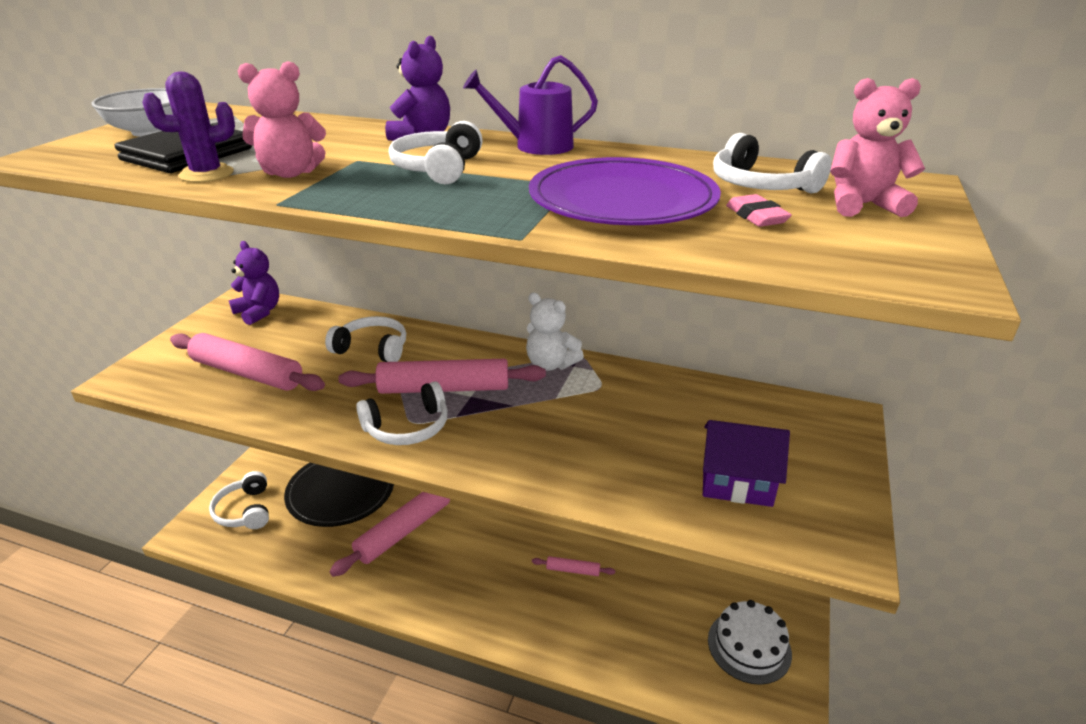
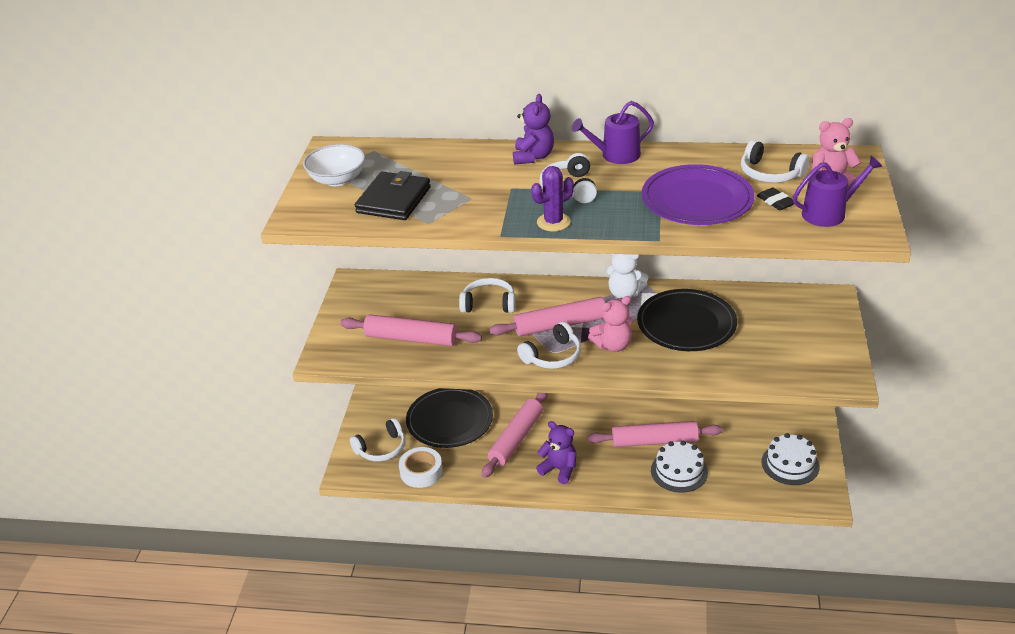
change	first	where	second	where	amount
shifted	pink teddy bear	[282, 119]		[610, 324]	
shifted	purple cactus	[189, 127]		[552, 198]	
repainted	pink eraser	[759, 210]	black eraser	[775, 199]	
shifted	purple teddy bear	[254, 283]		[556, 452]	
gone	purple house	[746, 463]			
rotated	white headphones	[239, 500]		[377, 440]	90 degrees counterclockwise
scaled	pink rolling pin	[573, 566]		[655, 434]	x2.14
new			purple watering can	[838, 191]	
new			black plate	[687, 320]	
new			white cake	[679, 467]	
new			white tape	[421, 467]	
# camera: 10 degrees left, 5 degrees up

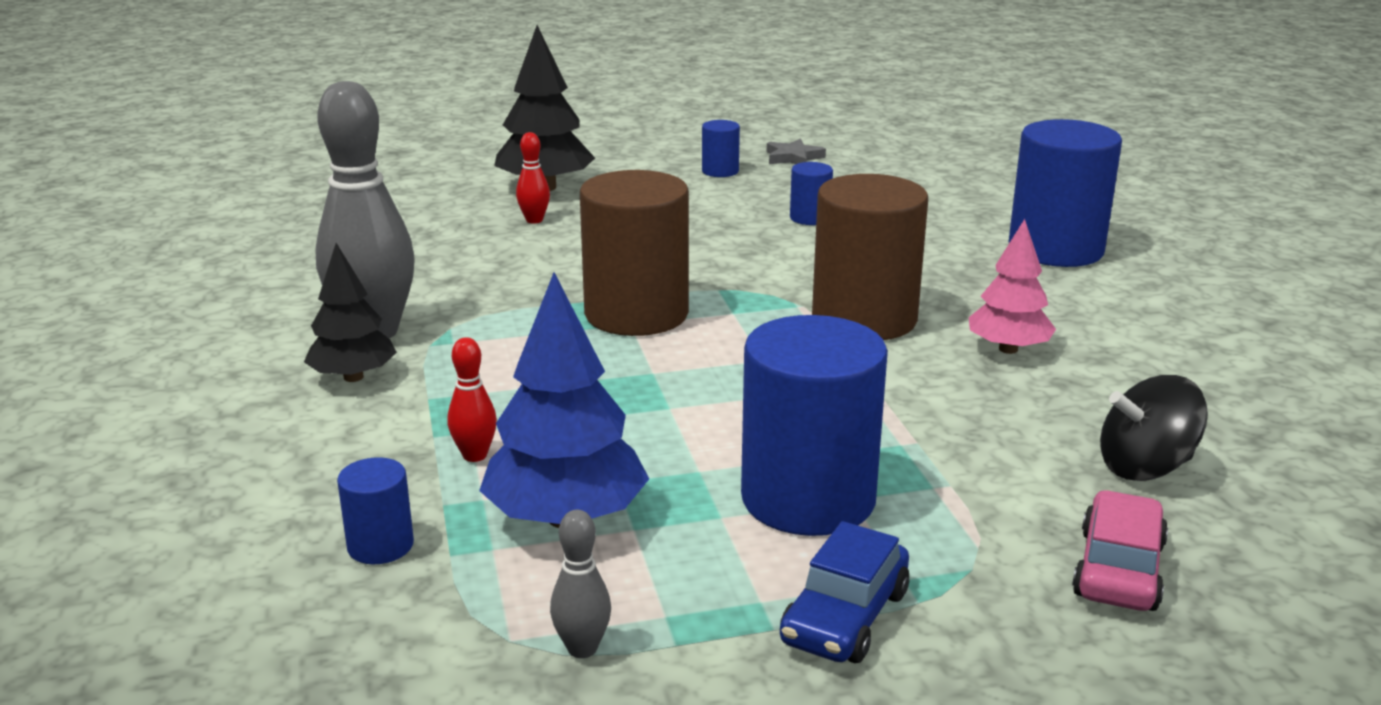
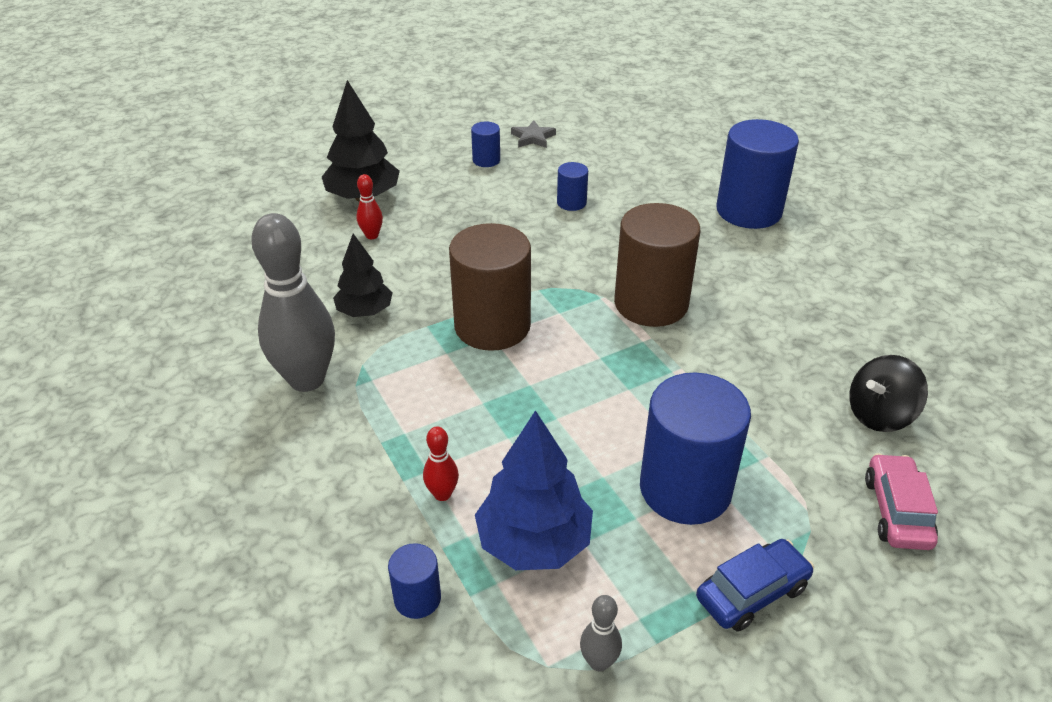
change	first	where	second	where	amount
gone	pink tree	[1012, 286]			
shifted	black tree	[350, 312]		[363, 275]	
rotated	blue car	[844, 592]		[755, 585]	135 degrees counterclockwise
# camera: 15 degrees left, 15 degrees up

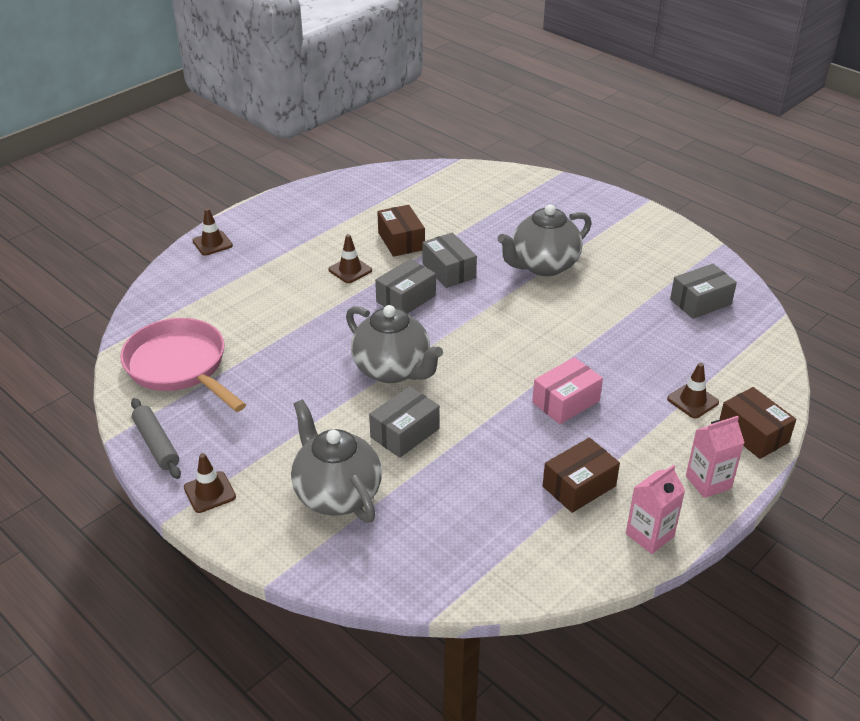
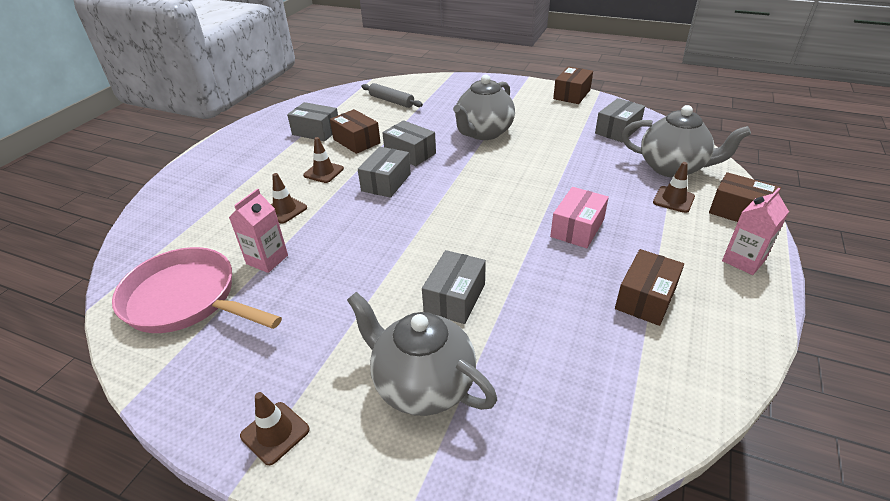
change	first	where	second	where	amount
shifted	brown traffic cone	[212, 232]		[289, 198]	
shifted	grey teapot	[394, 344]		[686, 141]	
shifted	grey rolling pin	[156, 438]		[392, 95]	
shifted	pink carton	[655, 509]		[258, 230]	
new			brown box	[573, 85]	
new			grey box	[312, 121]	
# camera: 20 degrees left, 0 degrees up

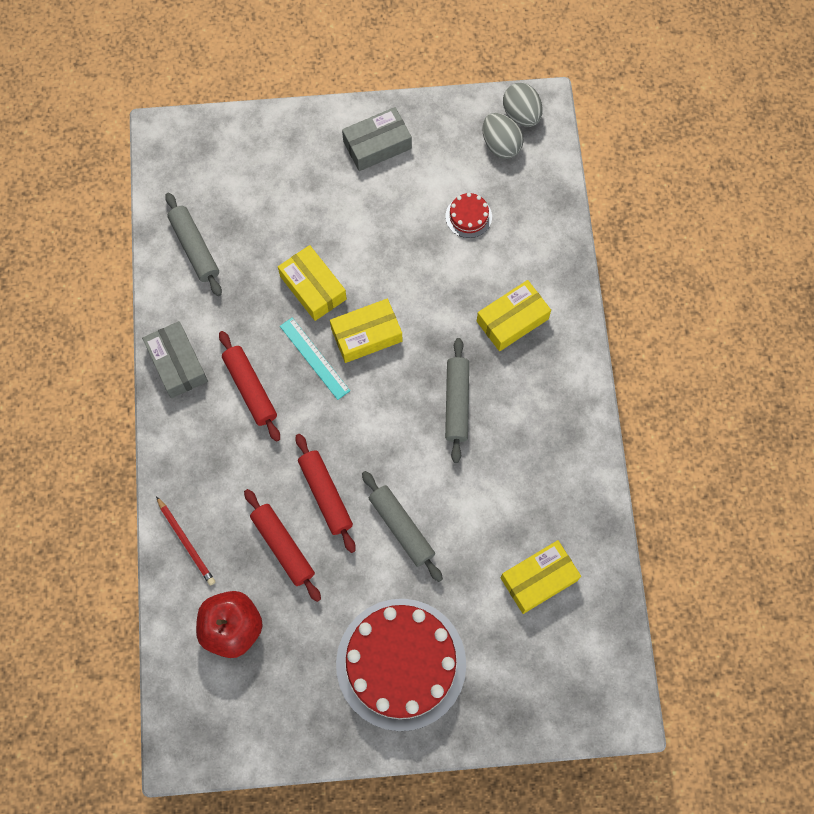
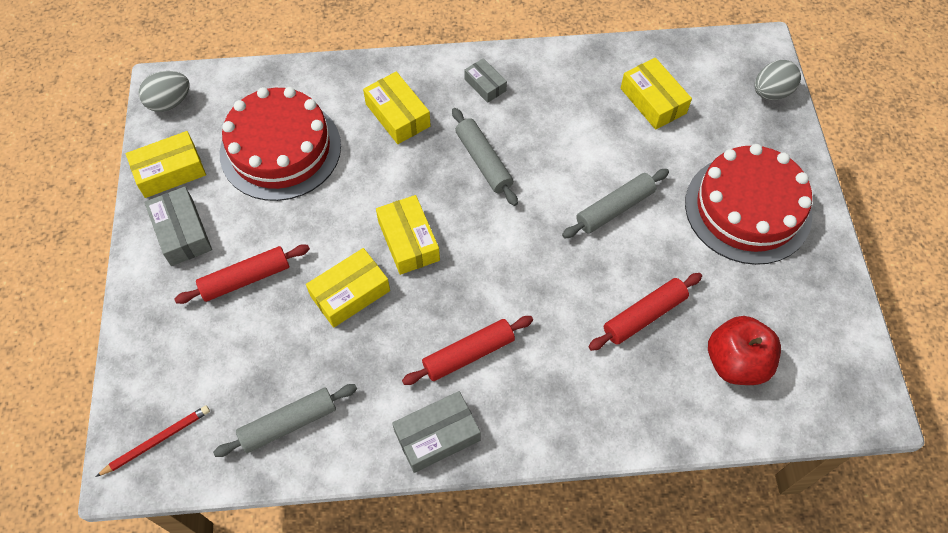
change	first	where	second	where	amount
shifted	grey egg	[503, 136]		[778, 80]	
scaled	red cake	[468, 215]		[280, 144]	x2.48
gone	turquoise ruler	[315, 359]			
rotated	grey rolling pin	[457, 400]		[485, 157]	60 degrees clockwise
shifted	red rolling pin	[326, 493]		[242, 274]	
shifted	red pencil	[185, 541]		[153, 441]	
new			grey box	[485, 80]	
new			yellow box	[166, 164]	
# camera: 90 degrees left, 10 degrees down

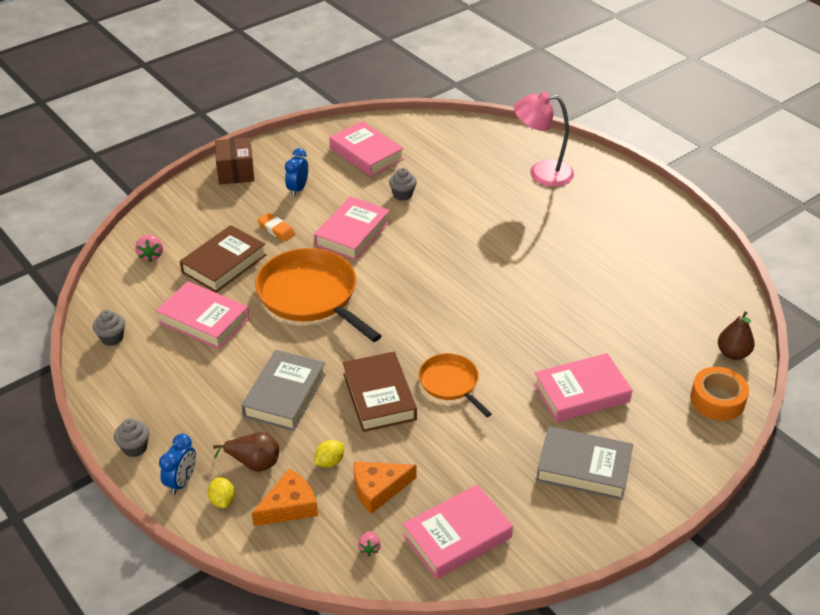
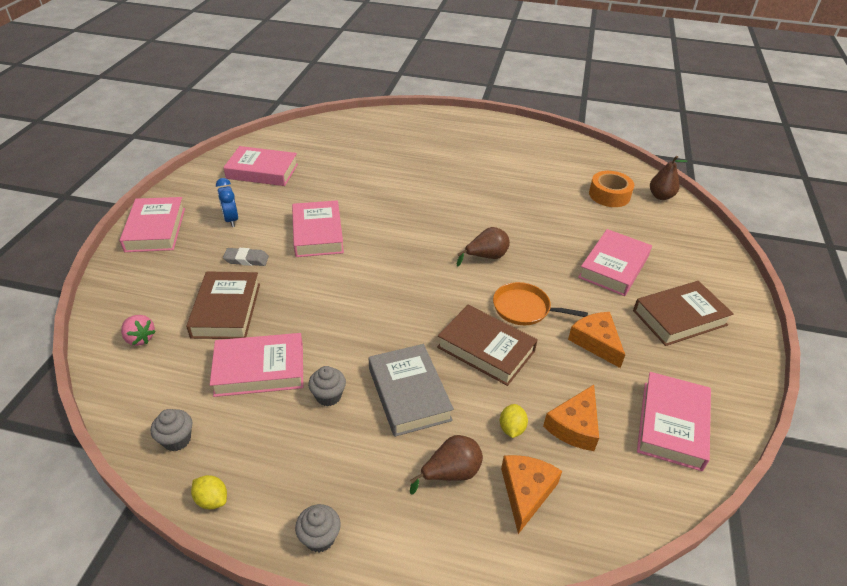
change	first	where	second	where	amount
gone	pink lamp	[544, 139]			
swapped	brown box	[234, 160]	pink book	[152, 224]	
shifted	grey cupcake	[403, 184]		[327, 386]	
repainted	orange eraser	[276, 227]	grey eraser	[246, 257]	
gone	orange pan	[318, 295]			
shifted	orange tape	[719, 394]		[611, 189]	
repainted	grey book	[584, 463]	brown book	[683, 313]	
gone	blue clock	[177, 464]			
shifted	yellow lemon	[221, 492]		[209, 492]	
gone	pink strawberry	[369, 543]			
new			brown pear	[483, 246]	
new			orange cheese	[596, 340]	
# camera: 40 degrees left, 0 degrees up

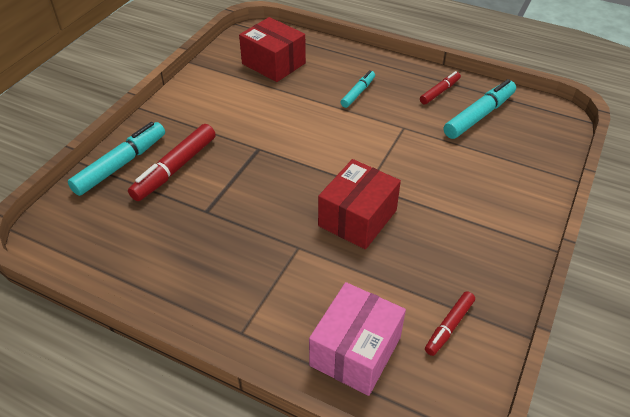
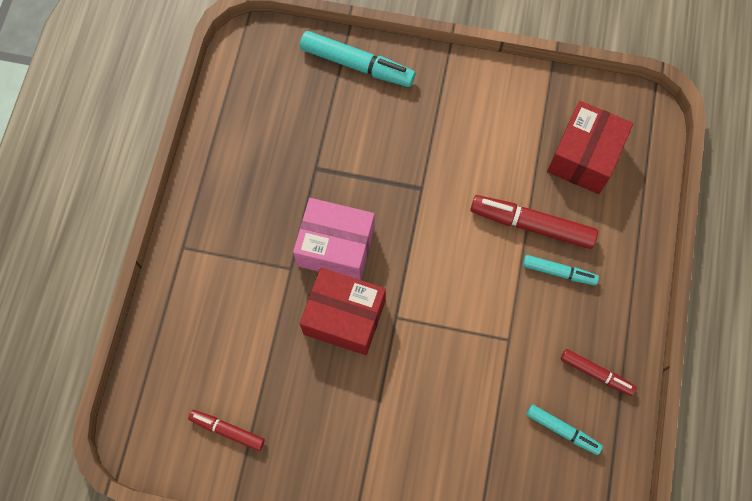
change	first	where	second	where	amount
scaled	turquoise marker	[479, 109]		[564, 429]	x0.59
shifted	red marker	[171, 162]		[534, 222]	
shifted	pink box	[357, 339]		[334, 239]	
# camera: 75 degrees right, 25 degrees up

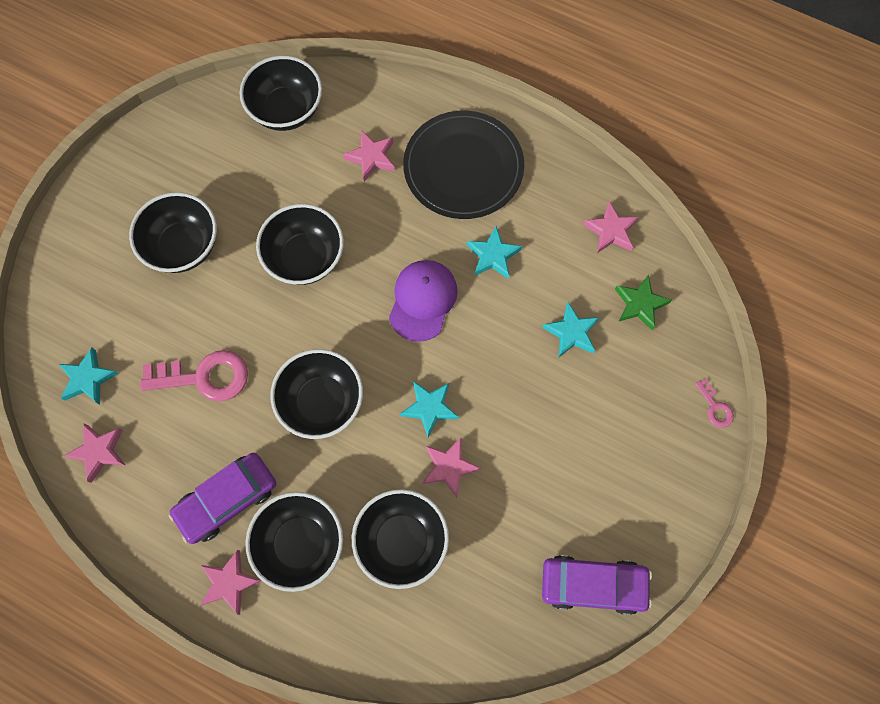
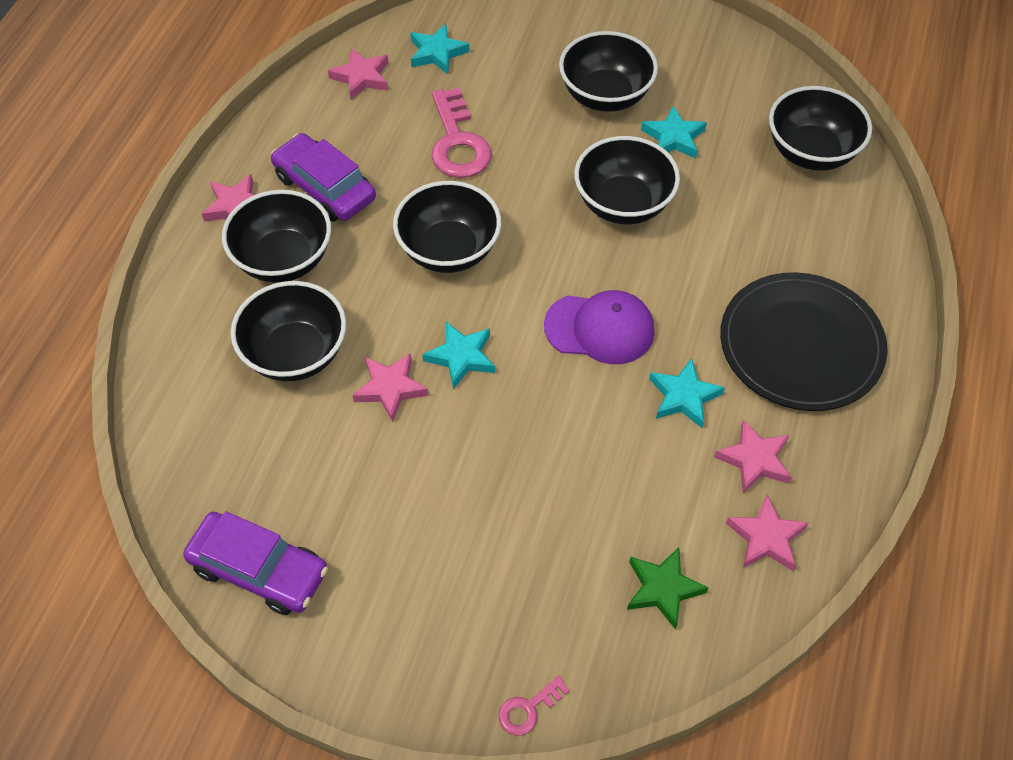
change	first	where	second	where	amount
shifted	pink star	[369, 156]		[753, 456]	
shifted	turquoise star	[571, 329]		[674, 132]	
rotated	purple car	[597, 585]		[255, 563]	60 degrees counterclockwise
# camera: 80 degrees right, 15 degrees down

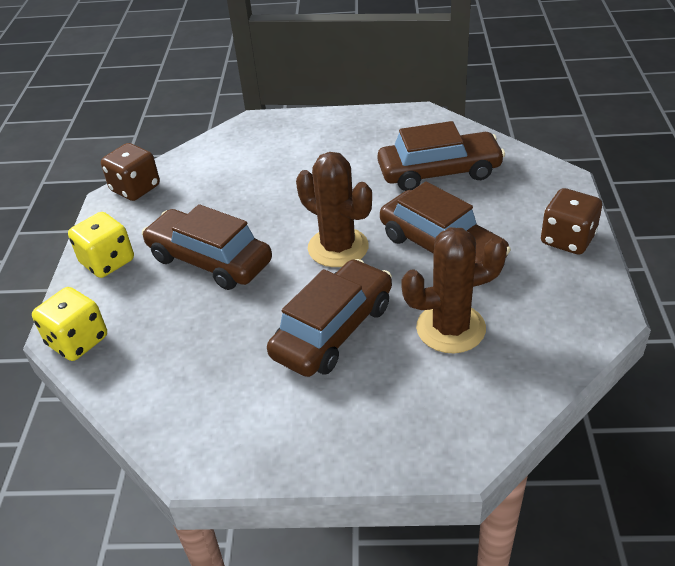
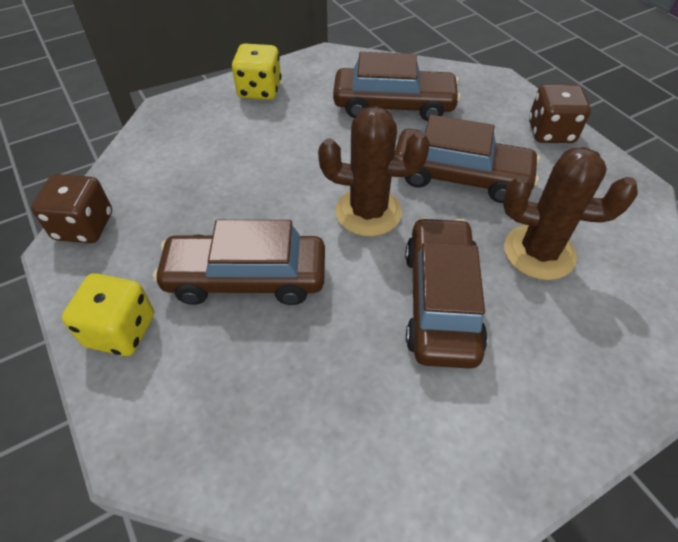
change	first	where	second	where	amount
rotated	brown car	[441, 156]		[397, 86]	45 degrees clockwise
rotated	brown cactus	[454, 290]		[570, 213]	60 degrees clockwise
shifted	yellow dice	[69, 324]		[256, 71]	
# camera: 35 degrees left, 10 degrees up

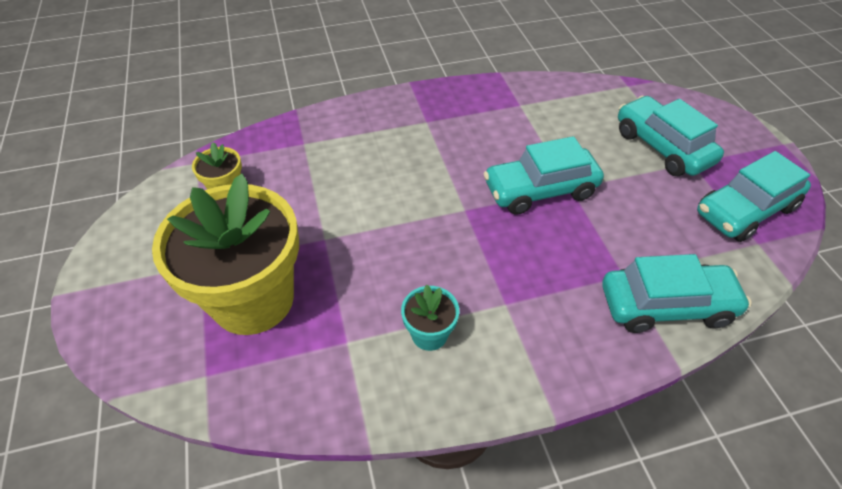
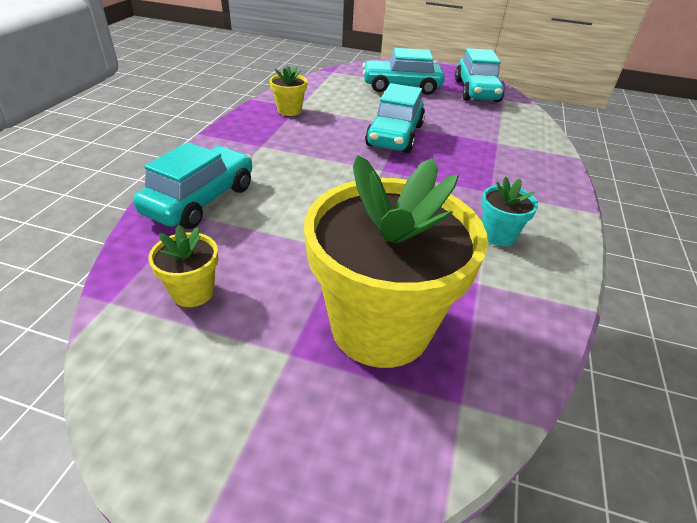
change	first	where	second	where	amount
shifted	turquoise car	[677, 293]		[192, 185]	
new			yellow flower pot	[288, 91]	
# camera: 60 degrees left, 10 degrees down

